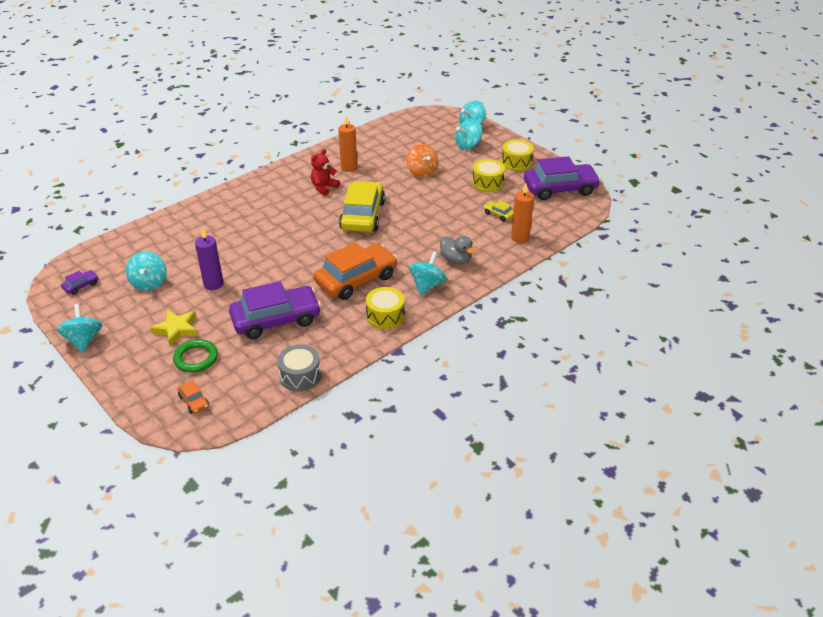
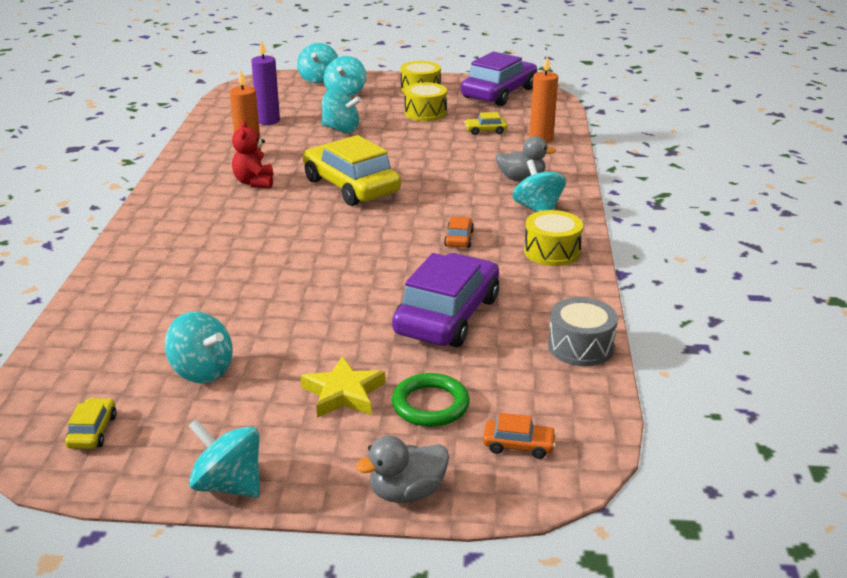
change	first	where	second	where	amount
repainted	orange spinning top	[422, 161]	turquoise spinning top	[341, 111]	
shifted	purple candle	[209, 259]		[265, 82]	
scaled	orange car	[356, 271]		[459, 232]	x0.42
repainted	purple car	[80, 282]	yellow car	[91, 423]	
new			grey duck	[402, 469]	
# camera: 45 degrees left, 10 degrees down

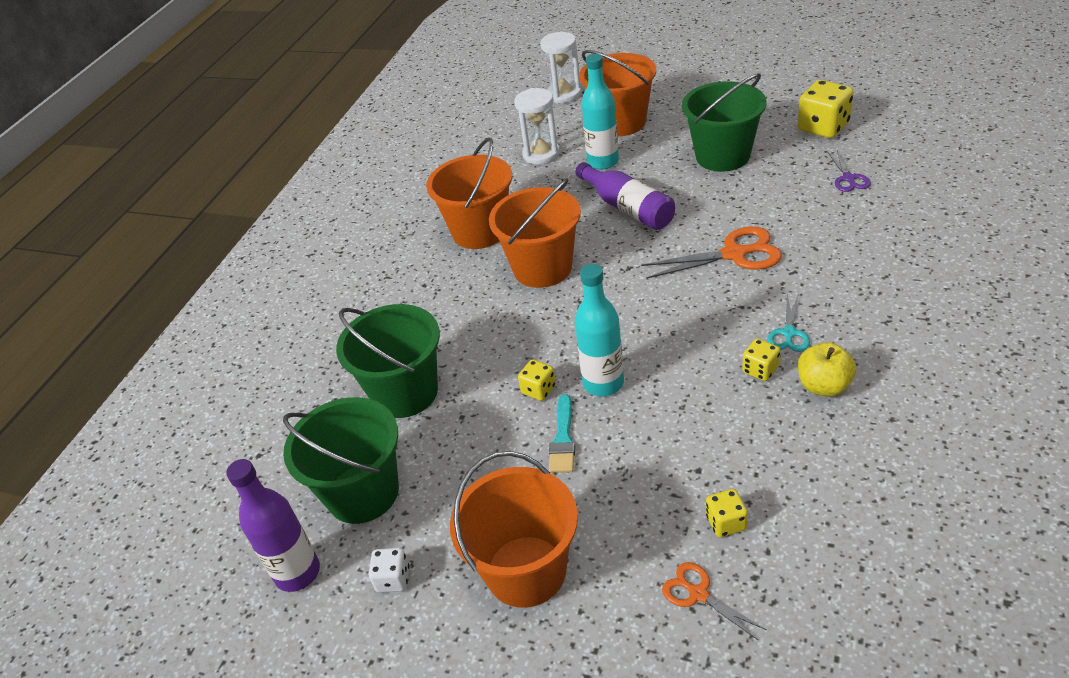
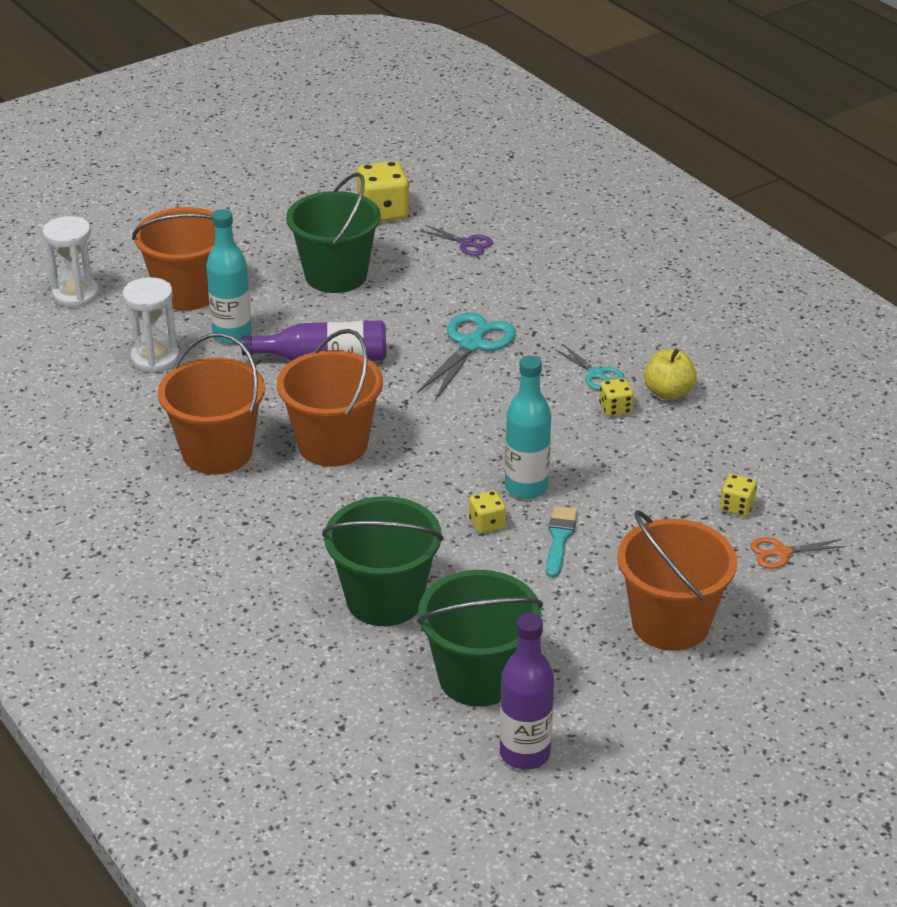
change	first	where	second	where	amount
repainted	orange scissors	[711, 253]	turquoise scissors	[466, 356]	
rotated	turquoise brush	[562, 433]		[562, 542]	120 degrees counterclockwise
gone	white dice	[389, 570]			
# camera: 60 degrees left, 5 degrees down

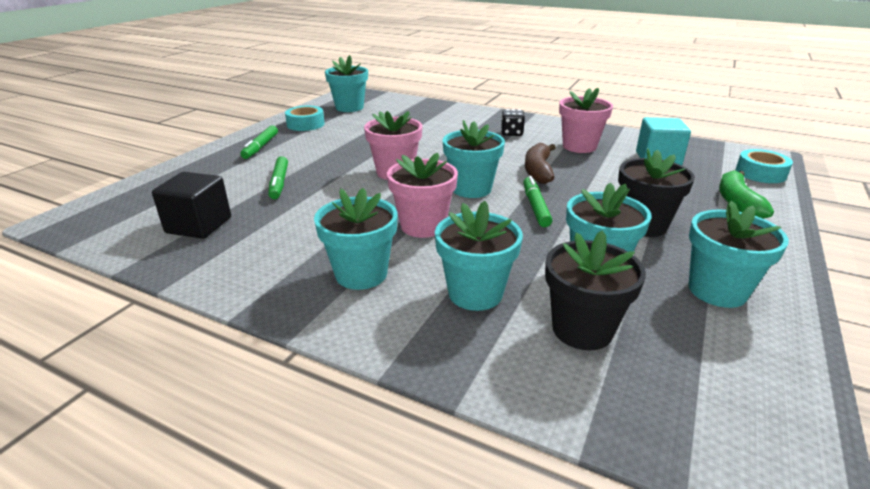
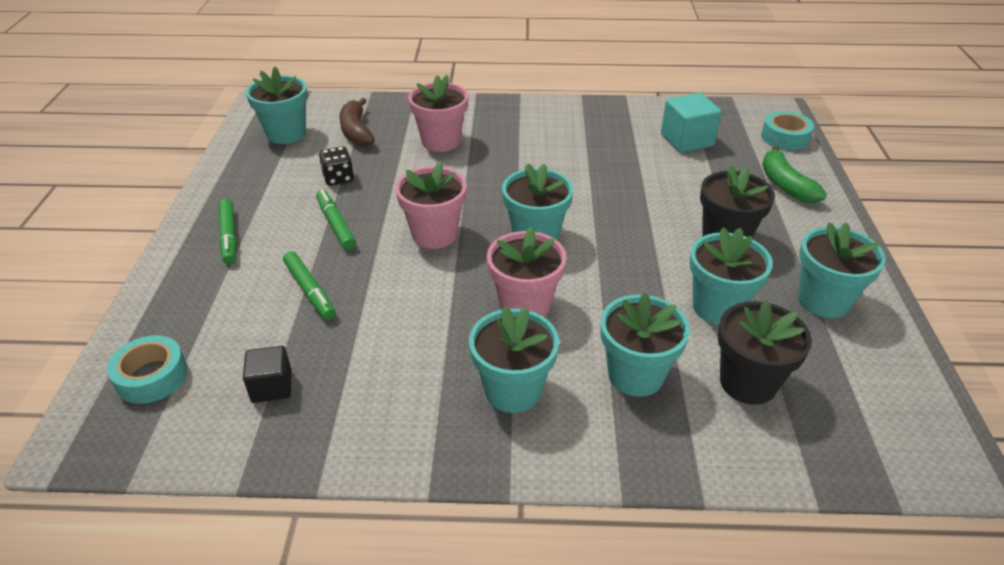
change	first	where	second	where	amount
shifted	pink flower pot	[586, 120]		[438, 113]	
shifted	turquoise tape	[305, 118]		[147, 369]	
shifted	black dice	[513, 122]		[336, 166]	
shifted	brown banana	[540, 163]		[357, 122]	
scaled	black cube	[191, 205]		[267, 374]	x0.65
shifted	green marker	[537, 201]		[336, 220]	
# camera: 25 degrees left, 10 degrees up

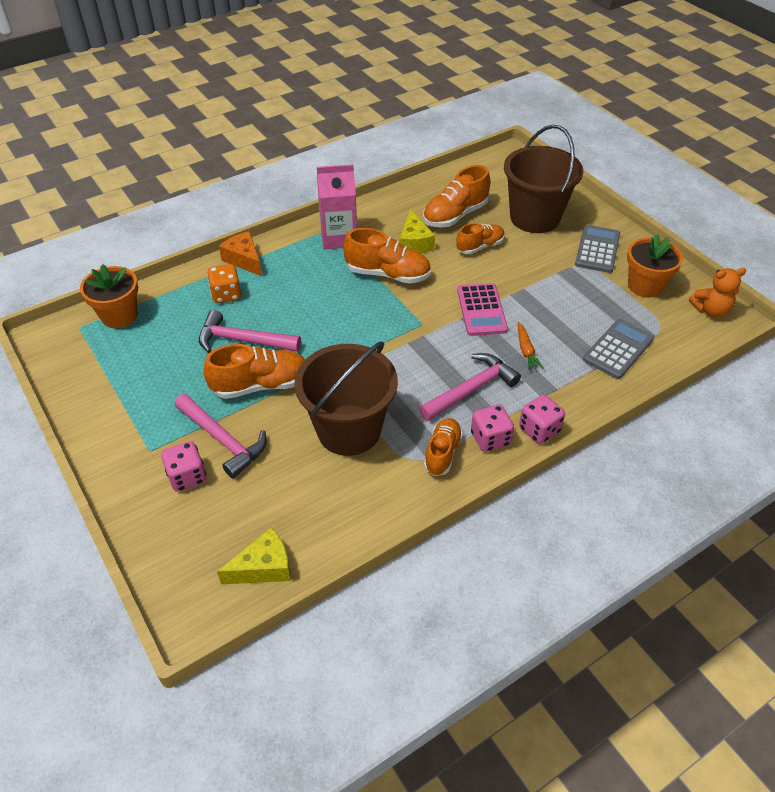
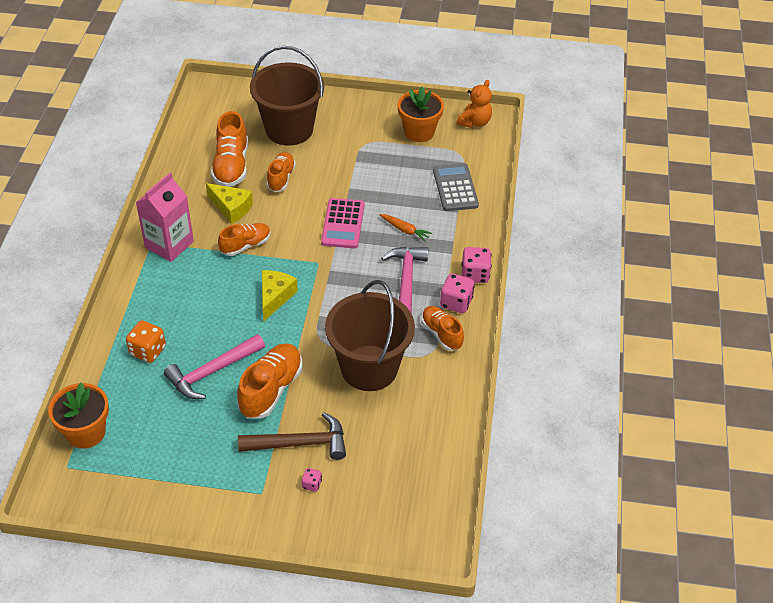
change	first	where	second	where	amount
gone	grey calculator	[597, 249]			
scaled	orange shoe	[387, 256]		[244, 239]	x0.65
gone	orange cheese	[240, 253]			
rotated	pink calculator	[482, 309]		[343, 223]	60 degrees clockwise
repainted	pink hammer	[220, 436]	brown hammer	[292, 436]	
scaled	pink dice	[184, 466]		[312, 480]	x0.53
shifted	yellow cheese	[254, 555]		[280, 295]	
# camera: 50 degrees left, 0 degrees up

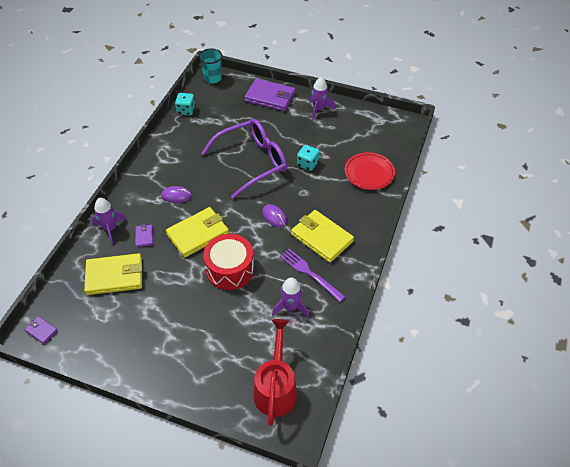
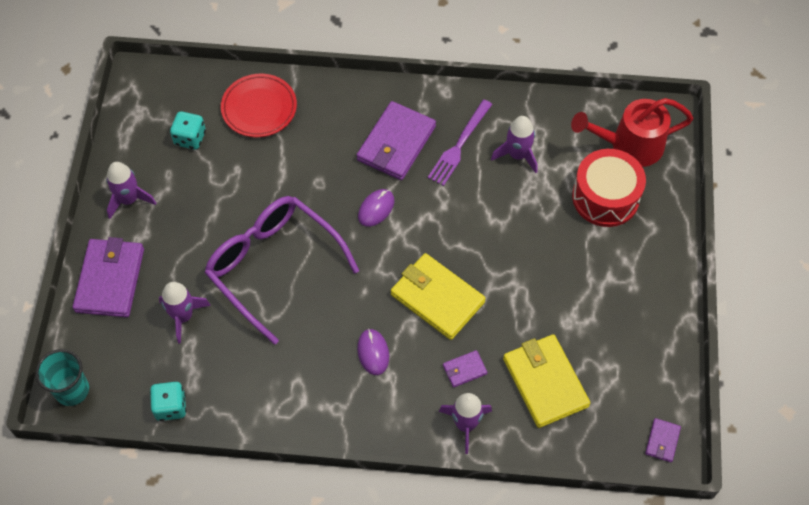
change	first	where	second	where	amount
shifted	turquoise dice	[308, 158]		[188, 130]	
repainted	yellow wallet	[322, 236]	purple wallet	[396, 140]	
shifted	red drum	[228, 262]		[609, 188]	
new			purple rocket	[185, 313]	
# camera: 105 degrees left, 10 degrees up

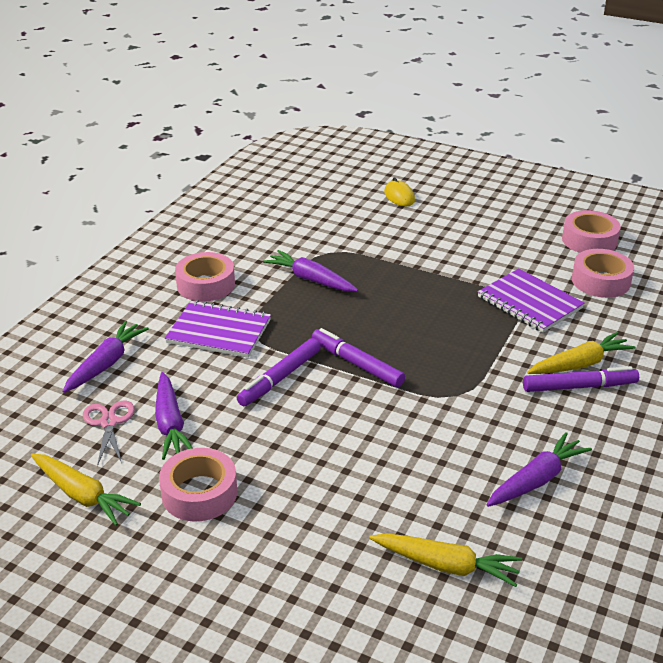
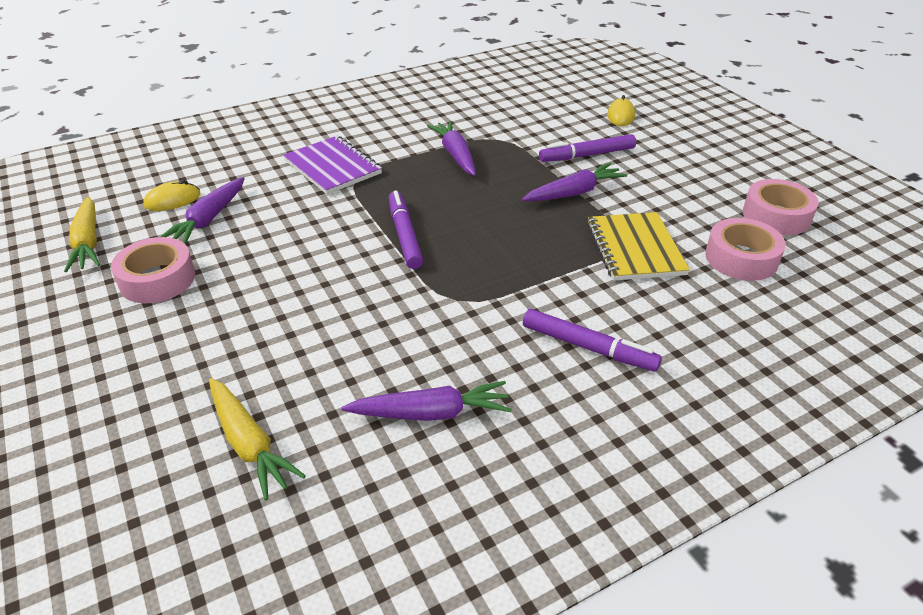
change	first	where	second	where	amount
gone	pink tape	[205, 277]			
repainted	purple notebook	[531, 300]	yellow notebook	[638, 246]	
shifted	purple carrot	[106, 357]		[574, 182]	
gone	yellow carrot	[581, 353]			
shifted	purple marker	[279, 372]		[587, 148]	
swapped	pink scissors	[109, 433]	yellow mouse	[171, 195]	
# camera: 35 degrees right, 5 degrees up

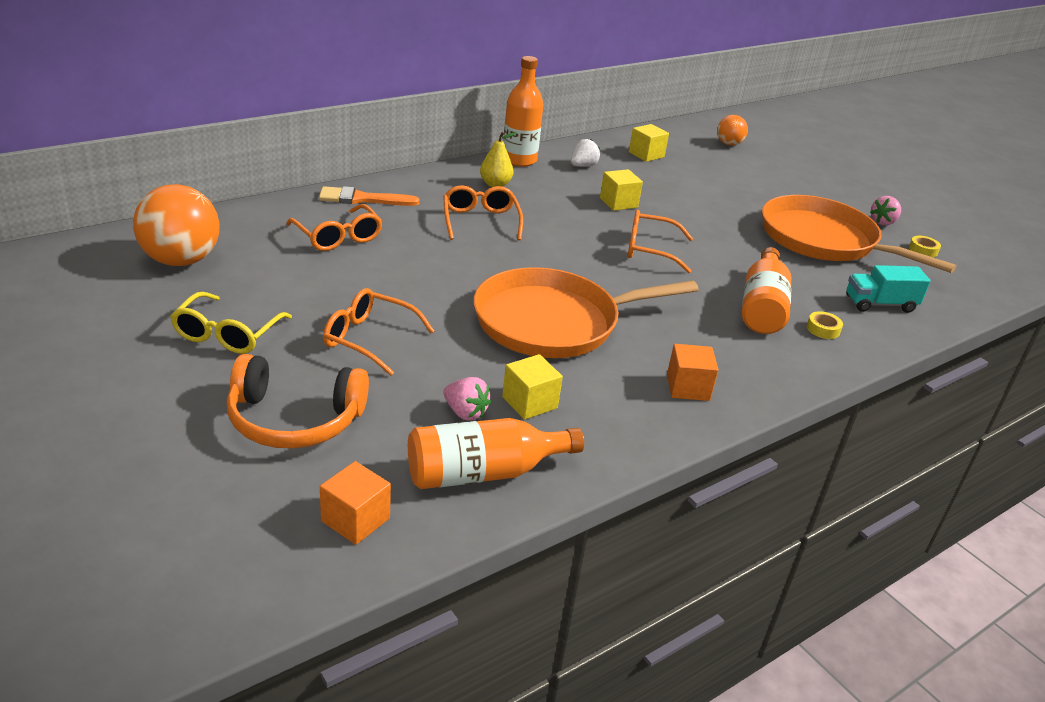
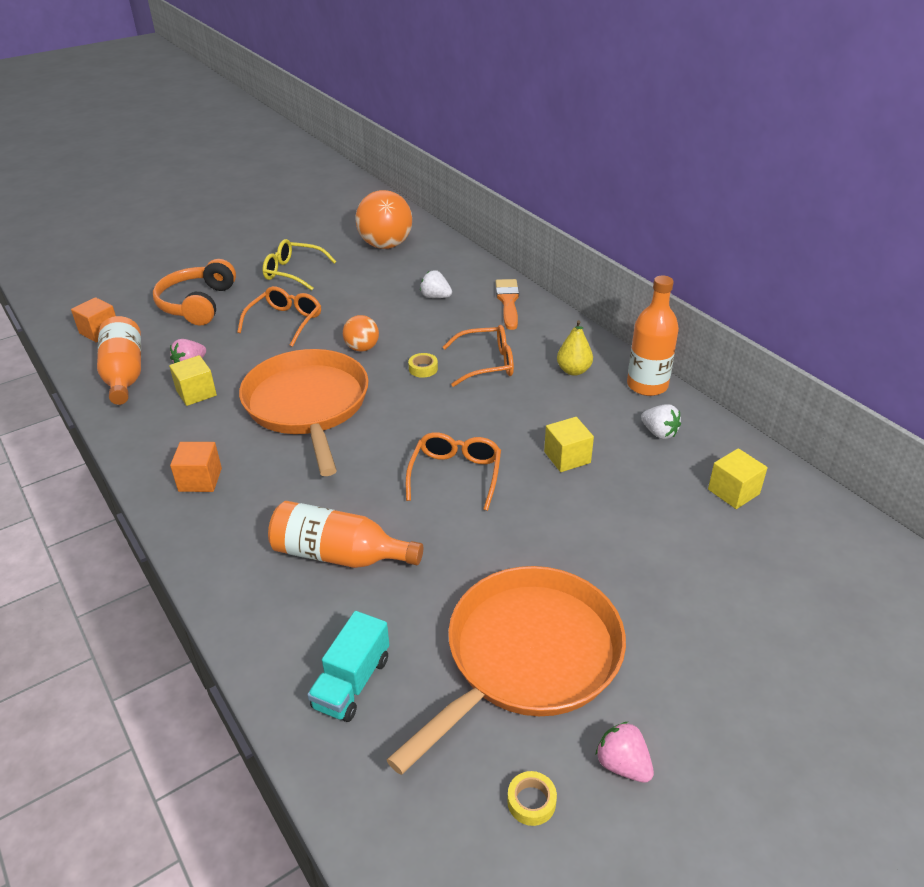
change	first	where	second	where	amount
shifted	orange ball	[732, 130]		[361, 333]	
swapped	orange glasses	[334, 227]	white strawberry	[436, 284]	
rotated	turquoise truck	[888, 289]		[348, 666]	150 degrees counterclockwise
shifted	yellow tape	[825, 325]		[423, 365]	
# camera: 95 degrees right, 5 degrees up

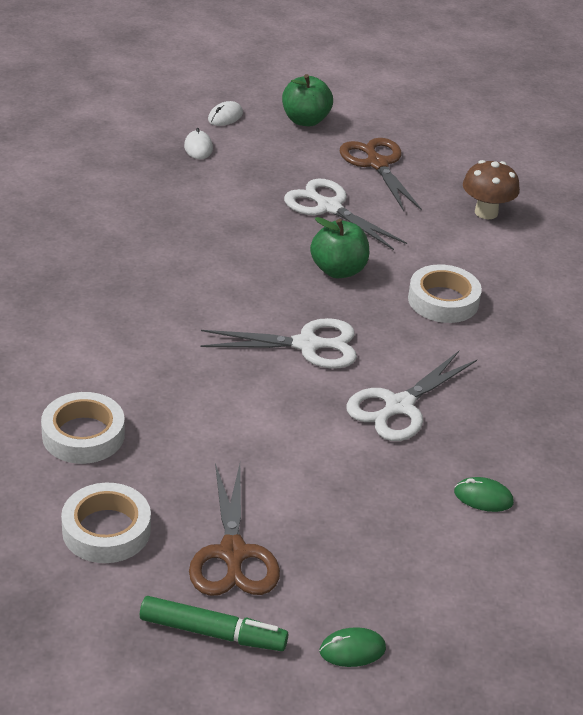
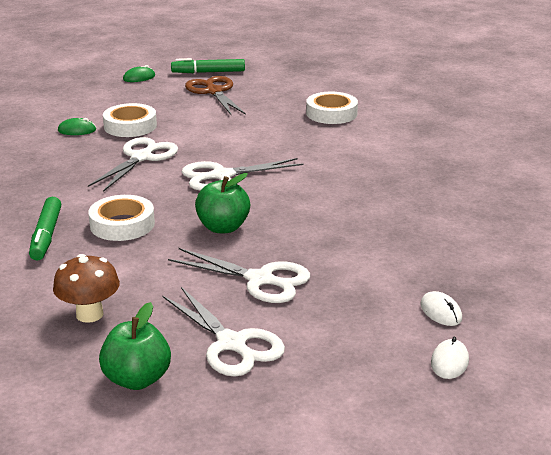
change	first	where	second	where	amount
shifted	green apple	[307, 100]		[135, 346]	
repainted	brown scissors	[381, 174]	white scissors	[224, 331]	
shifted	white tape	[106, 523]		[130, 120]	
new			green marker	[45, 229]	
# camera: 165 degrees right, 10 degrees down

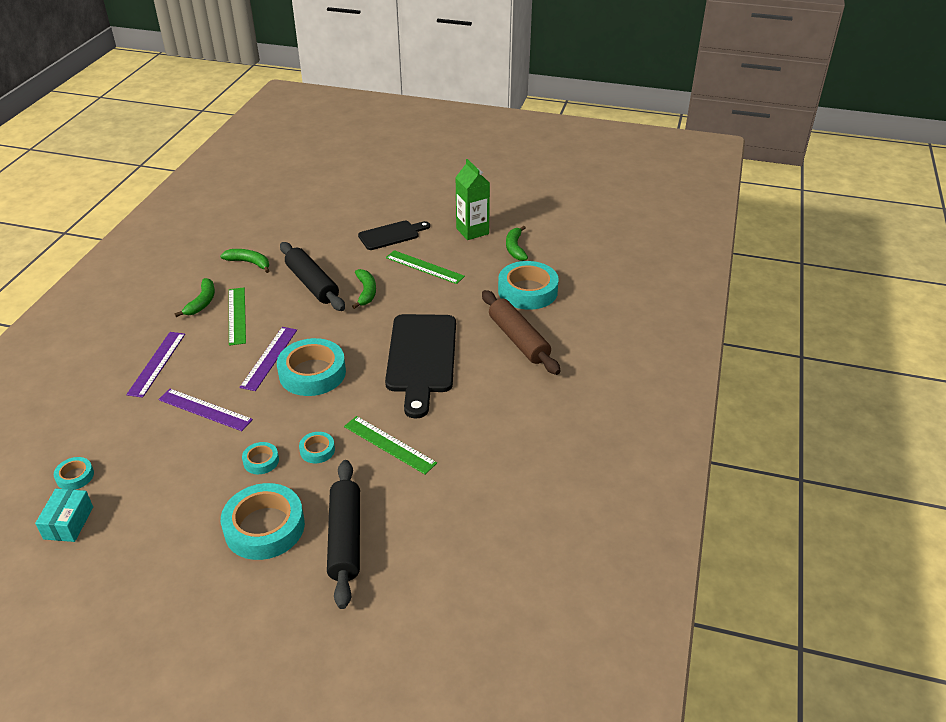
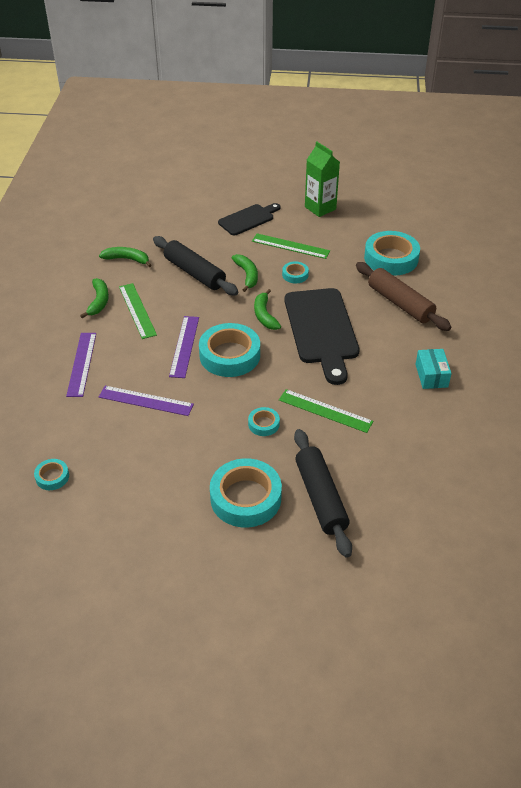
change	first	where	second	where	amount
shifted	green banana	[517, 243]		[267, 309]	
shifted	turquoise tape	[260, 458]		[295, 272]	
shifted	turquoise box	[64, 515]		[433, 369]	
# camera: 10 degrees left, 5 degrees up

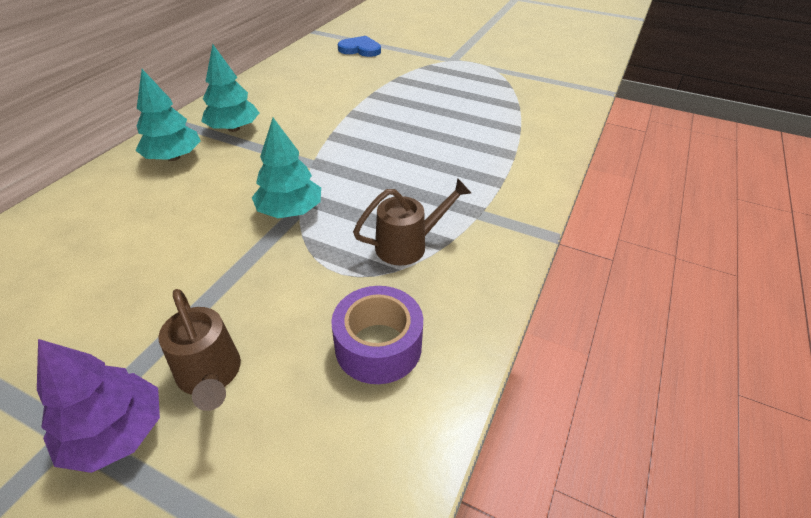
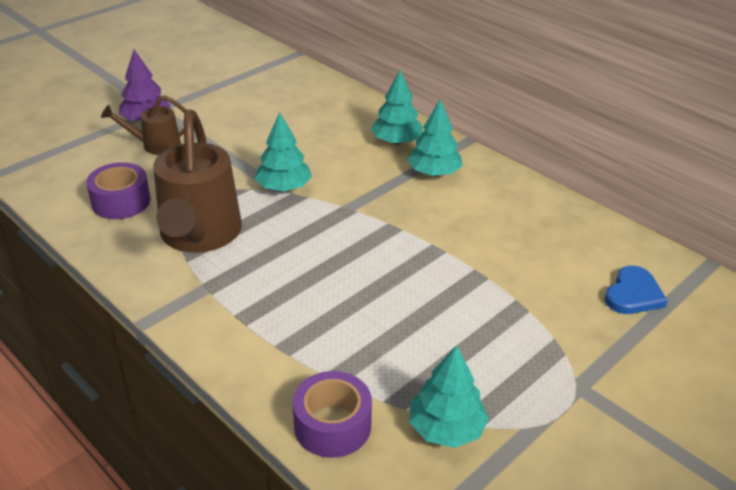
change	first	where	second	where	amount
scaled	brown watering can	[412, 221]		[197, 181]	x1.94
new			turquoise tree	[449, 396]	
new			purple tape	[332, 414]	
# camera: 110 degrees right, 5 degrees down

